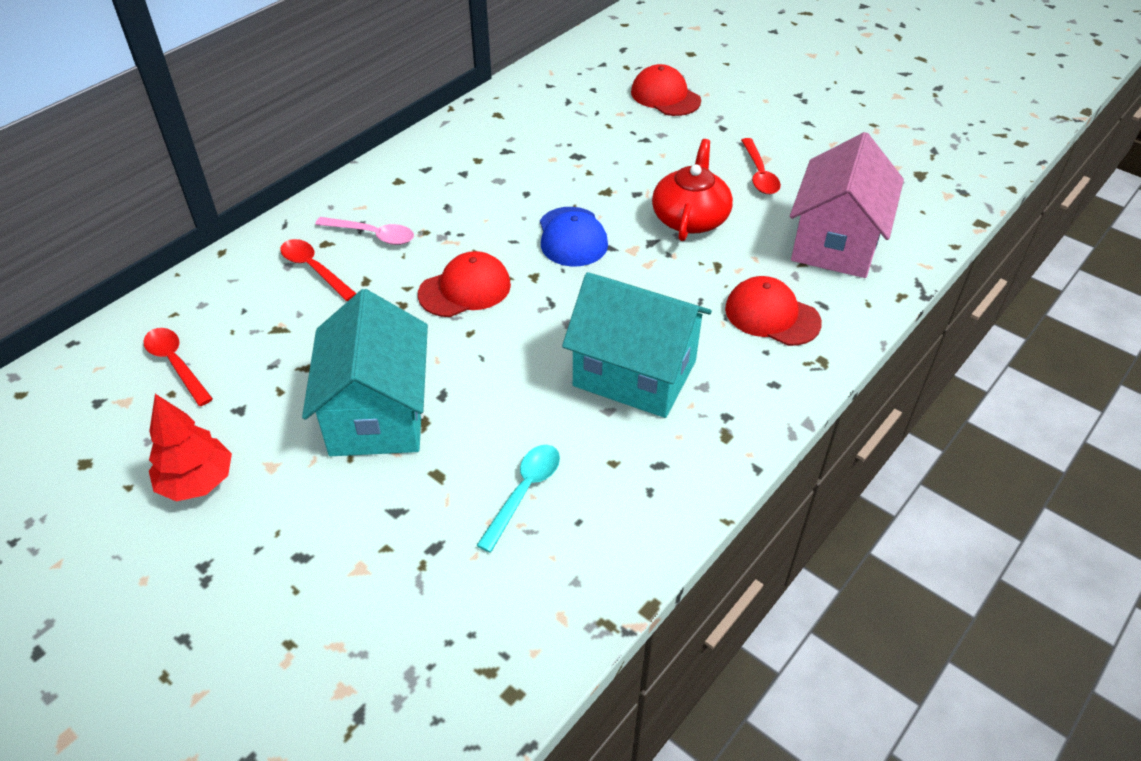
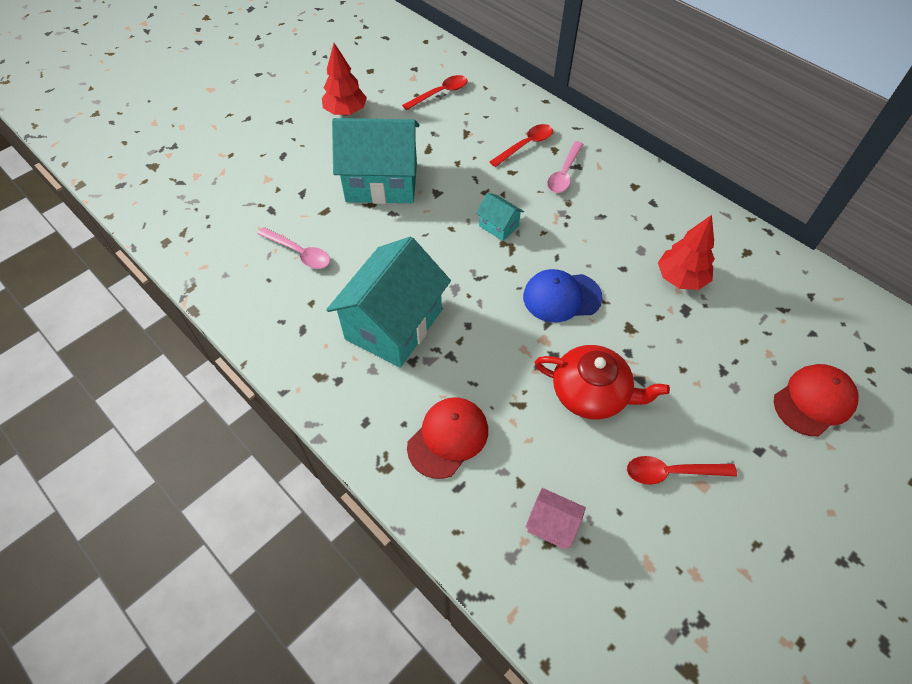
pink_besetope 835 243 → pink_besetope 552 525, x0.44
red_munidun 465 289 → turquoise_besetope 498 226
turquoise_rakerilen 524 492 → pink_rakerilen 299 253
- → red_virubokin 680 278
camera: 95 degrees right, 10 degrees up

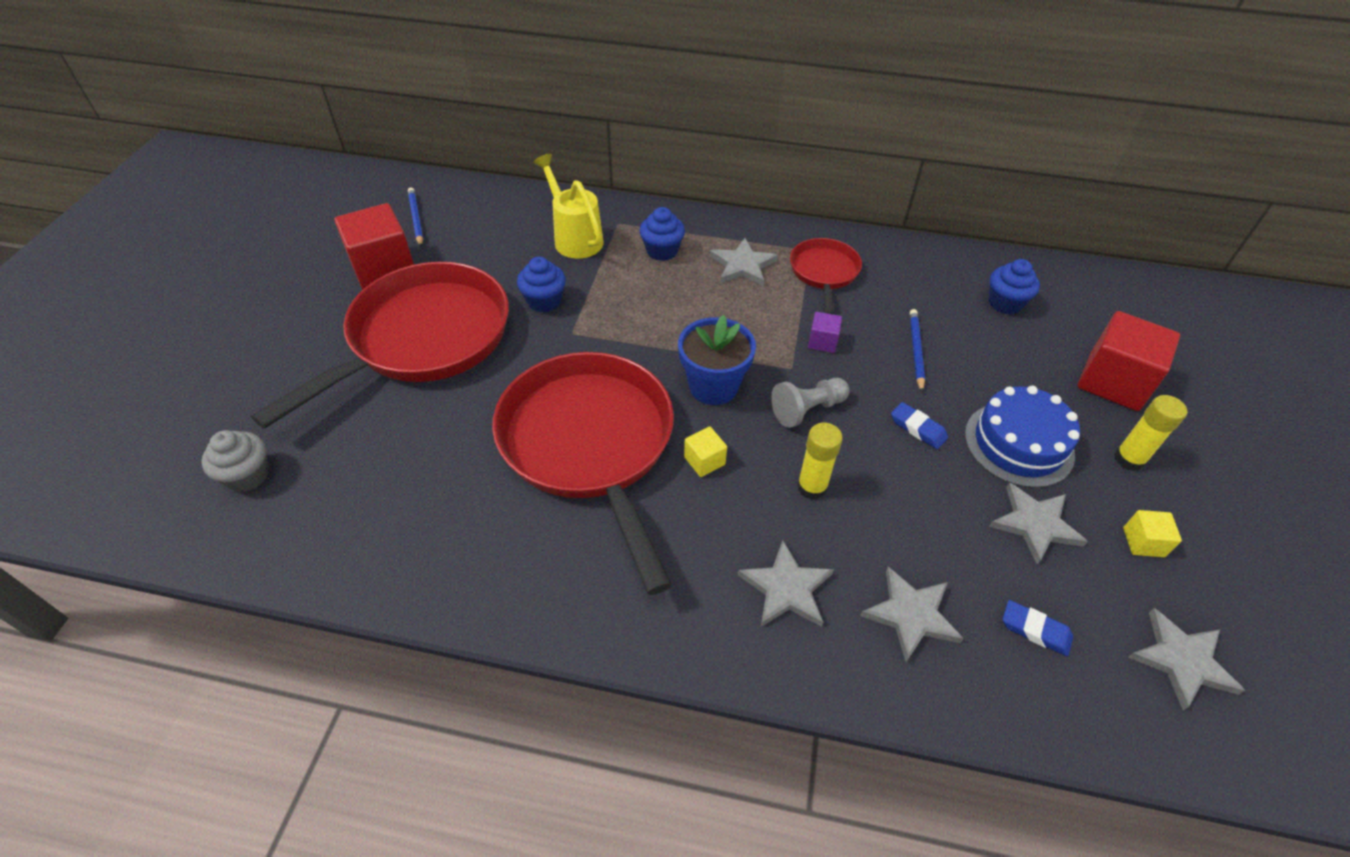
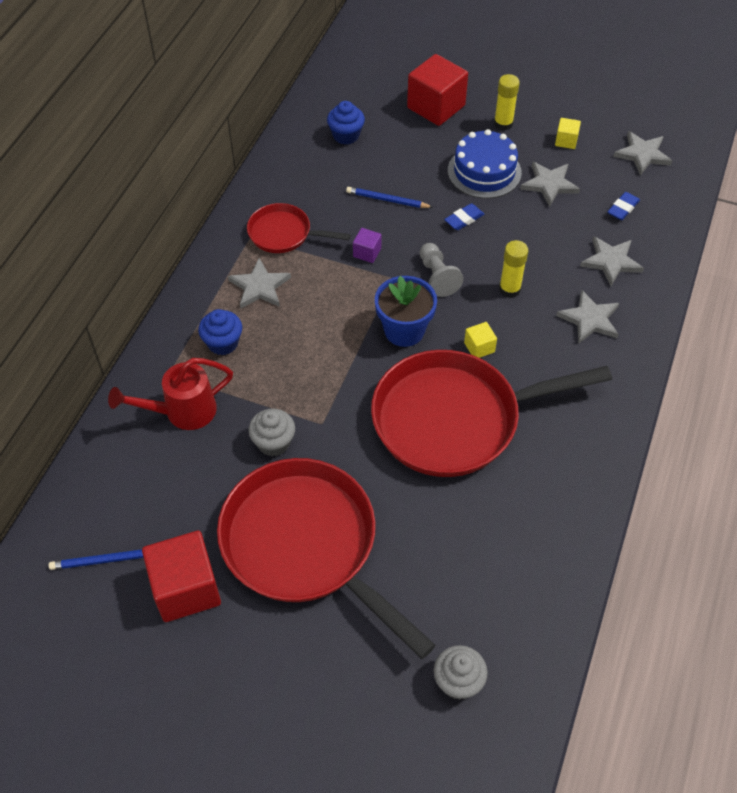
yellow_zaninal 575 238 → red_zaninal 182 412
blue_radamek 544 301 → grey_radamek 273 442
camera: 80 degrees left, 5 degrees up

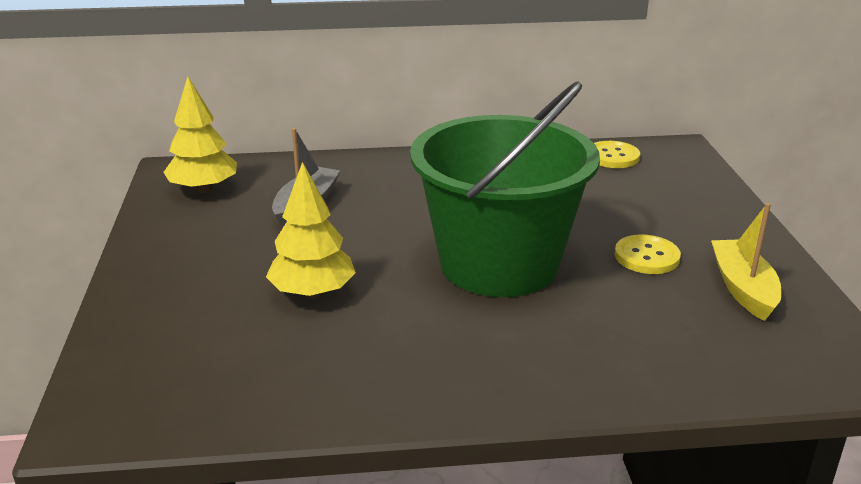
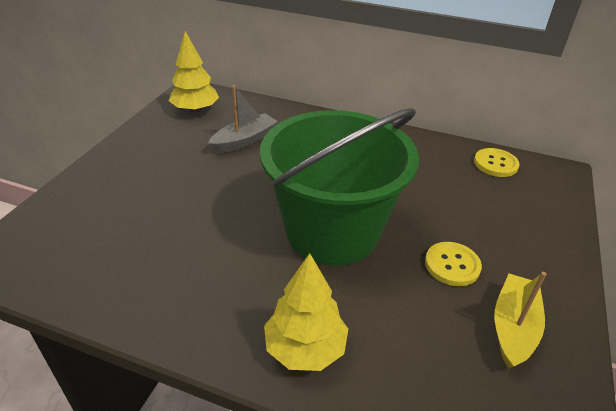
yellow_virubokin 312 293 → yellow_virubokin 305 348, moved
camera: 25 degrees right, 10 degrees up

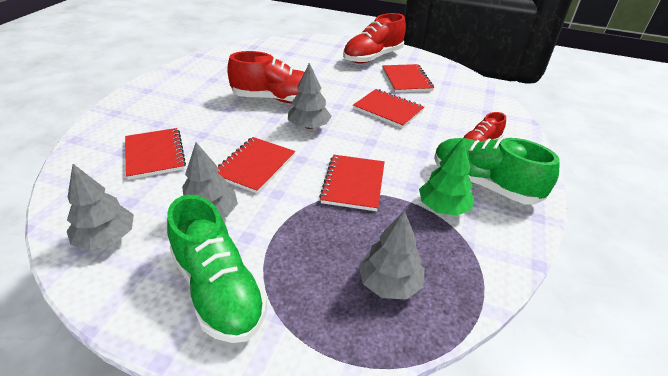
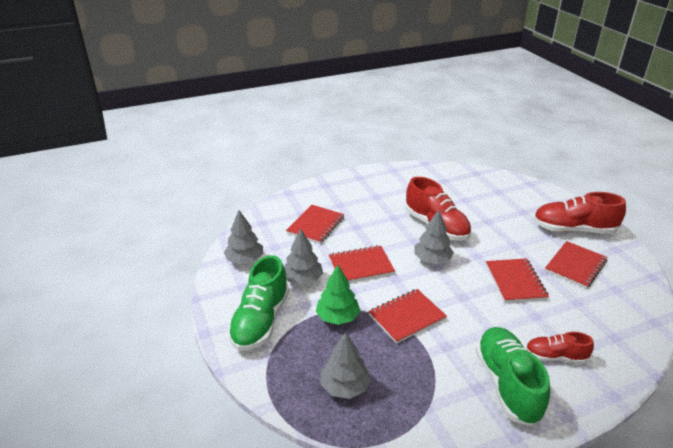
green_virubokin 443 207 → green_virubokin 337 317, moved
camera: 50 degrees right, 5 degrees down

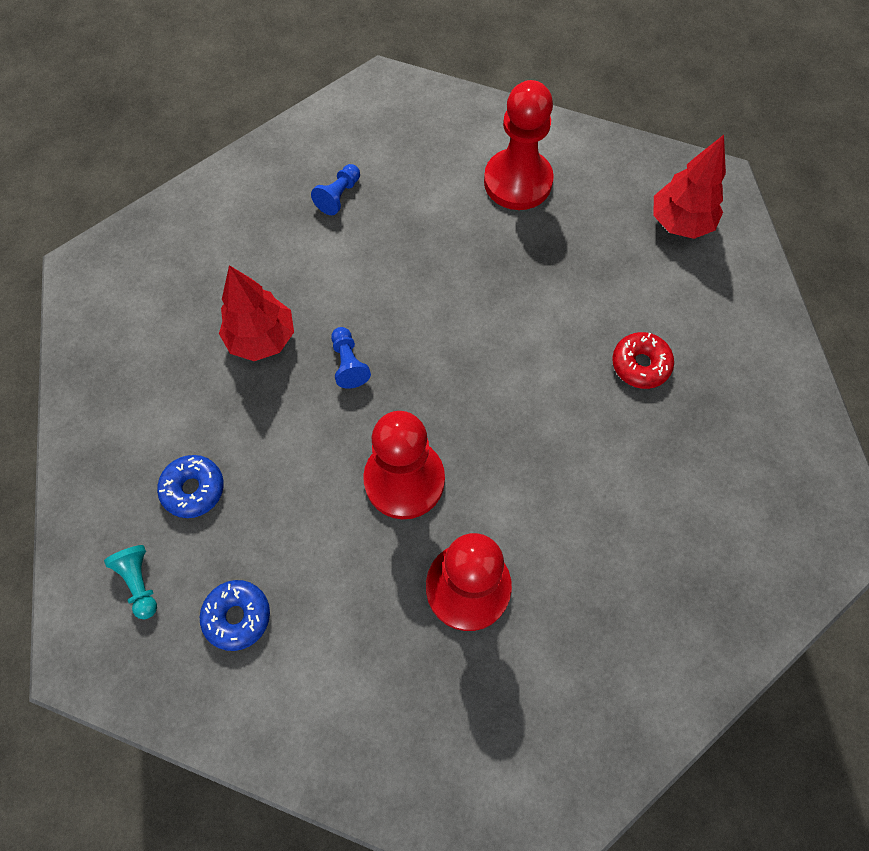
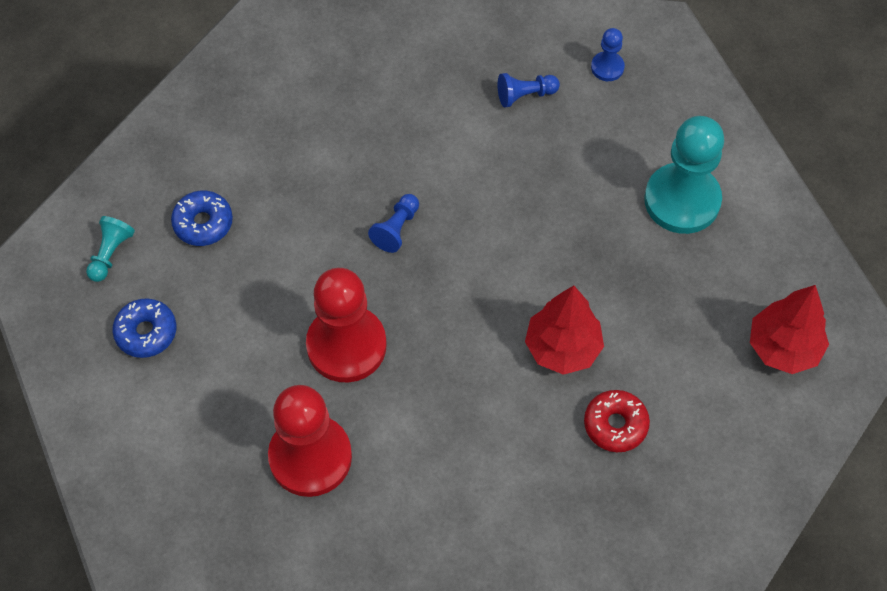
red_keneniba 517 182 → turquoise_keneniba 682 200
red_virubokin 262 338 → red_virubokin 562 348, moved
- → blue_keneniba 607 67
camera: 45 degrees right, 5 degrees down

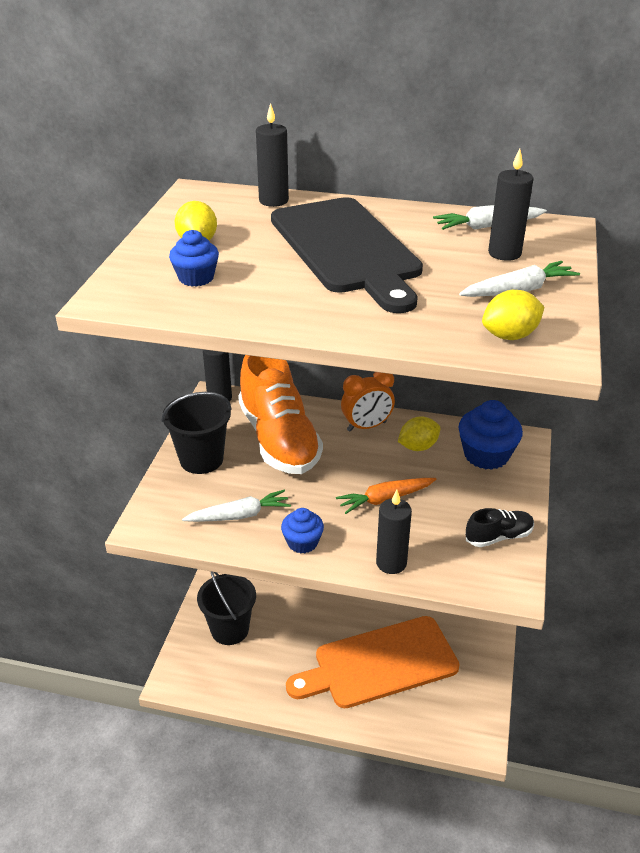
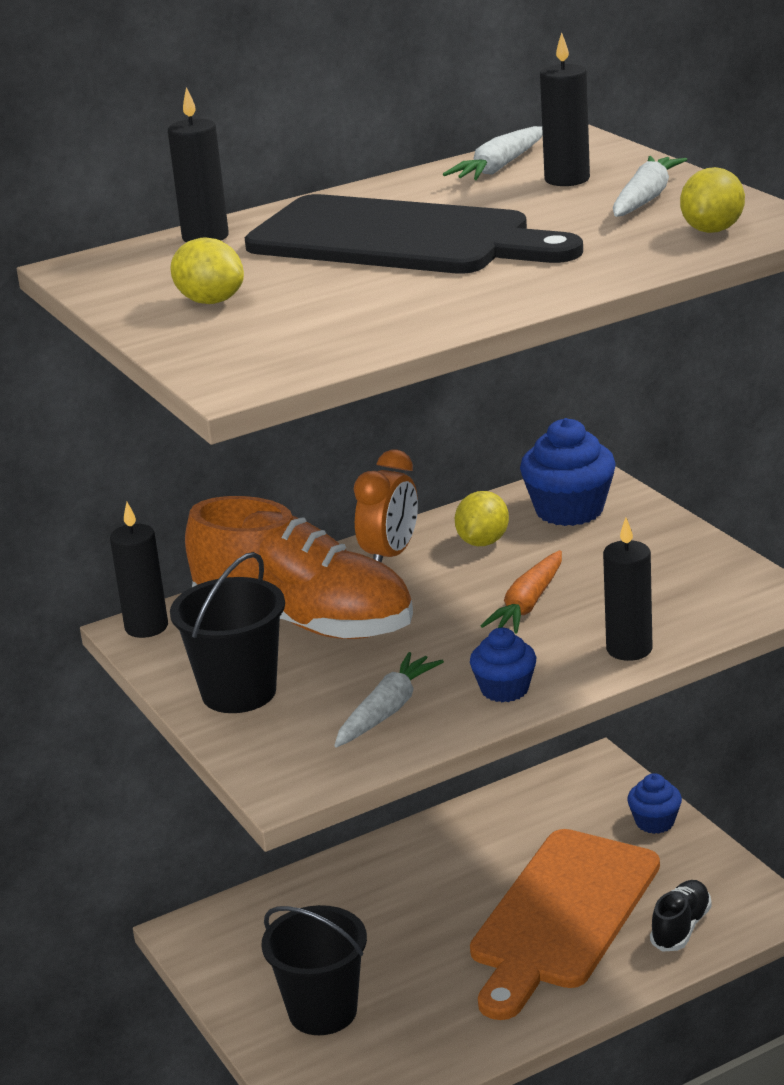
blue_radamek 196 278 → blue_radamek 655 822, moved
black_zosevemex 498 537 → black_zosevemex 681 928, moved
camera: 40 degrees left, 10 degrees down

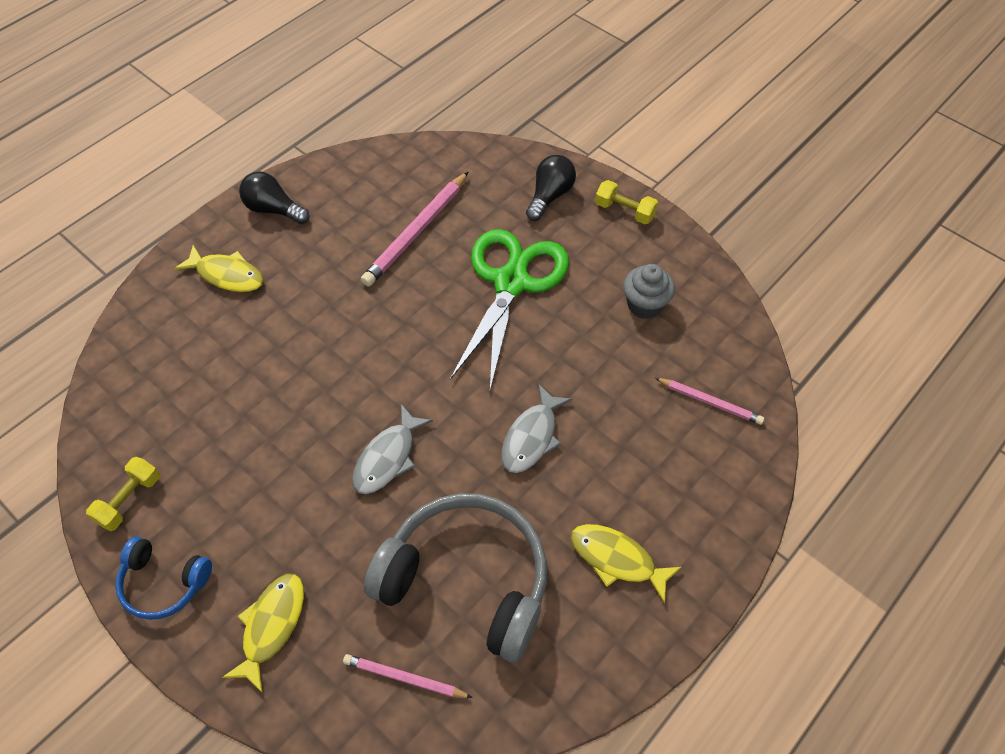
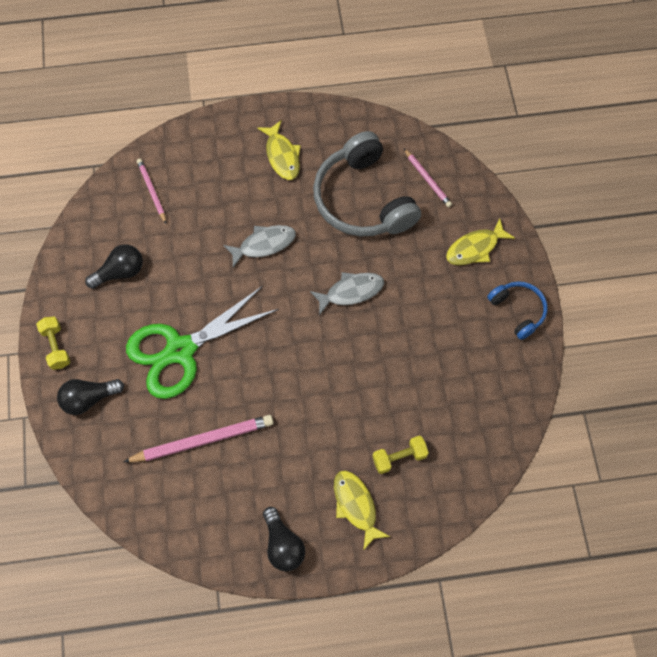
grey_radamek 645 305 → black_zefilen 120 272
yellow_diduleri 129 500 → yellow_diduleri 399 457, moved
camera: 140 degrees left, 10 degrees up

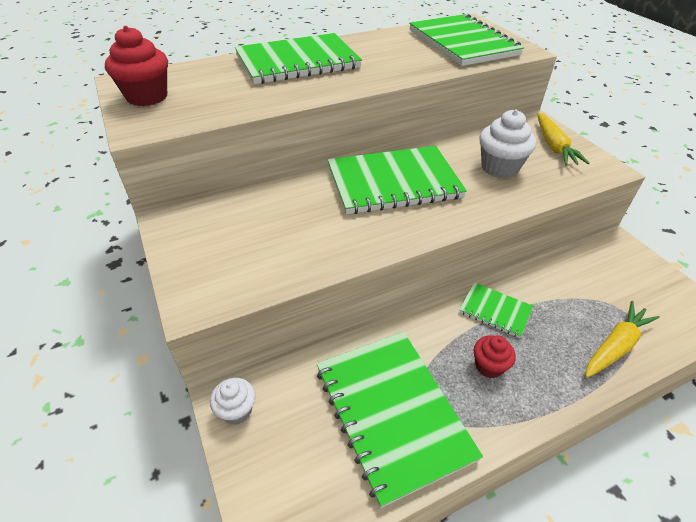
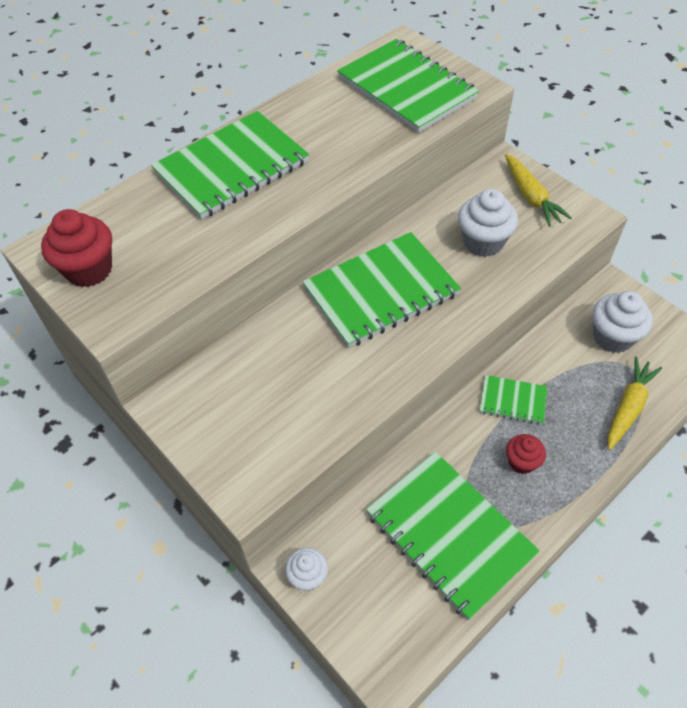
- → white_radamek 612 337
camera: 15 degrees left, 10 degrees up

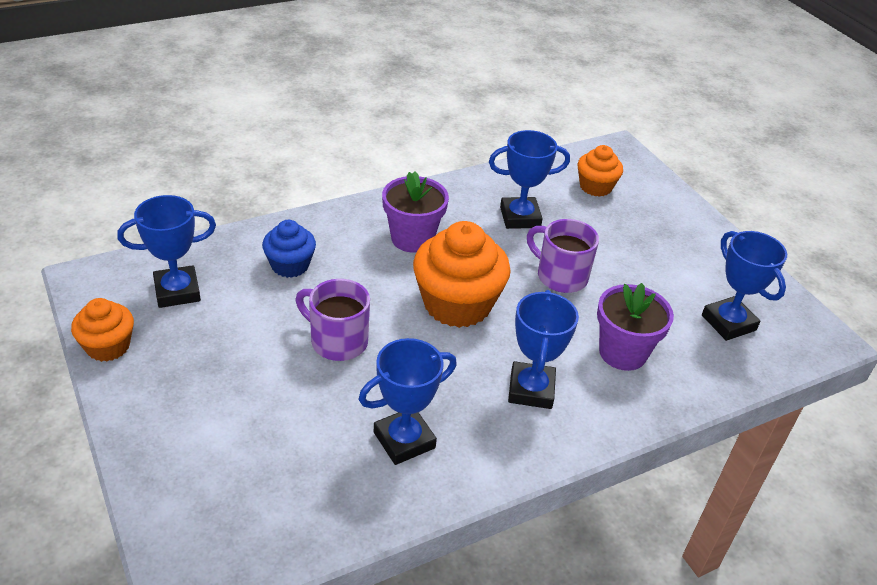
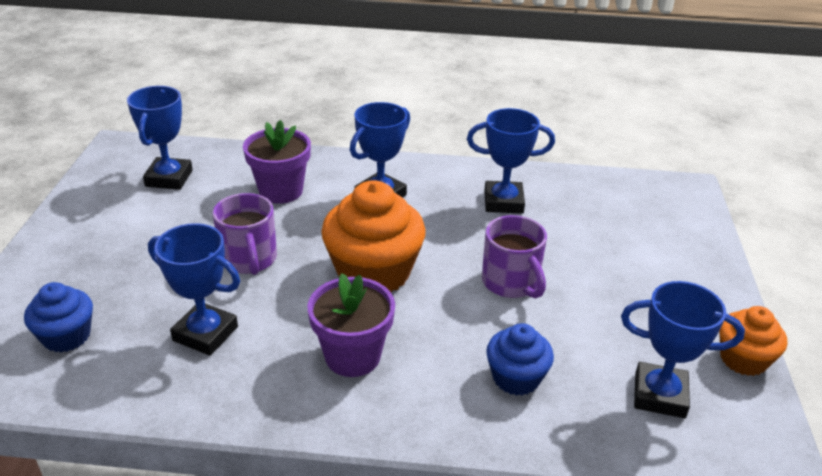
orange_radamek 595 187 → blue_radamek 66 336
camera: 145 degrees left, 5 degrees down

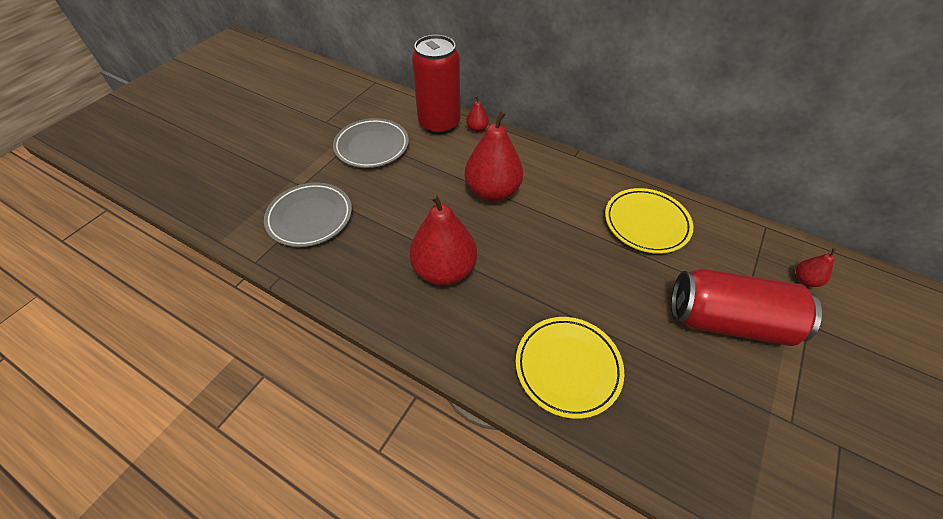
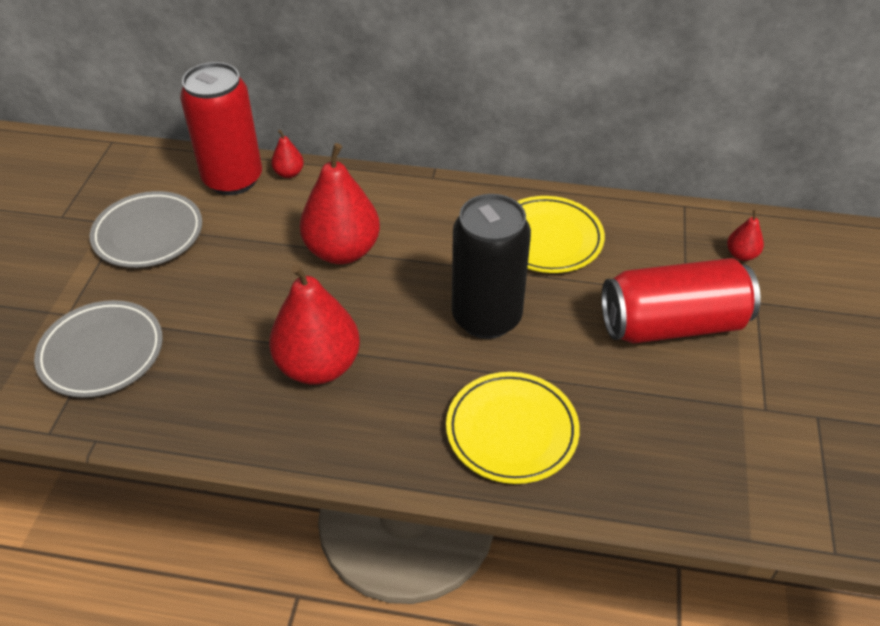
- → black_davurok 486 317
camera: 20 degrees left, 5 degrees down

